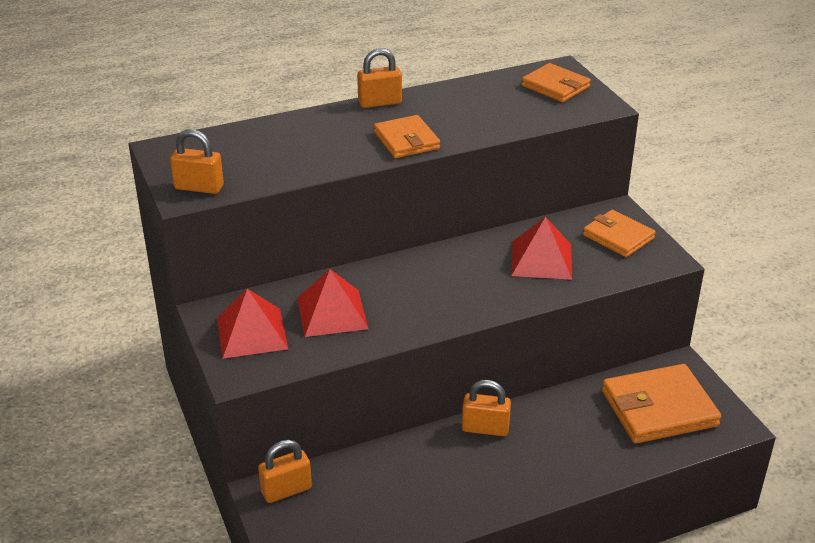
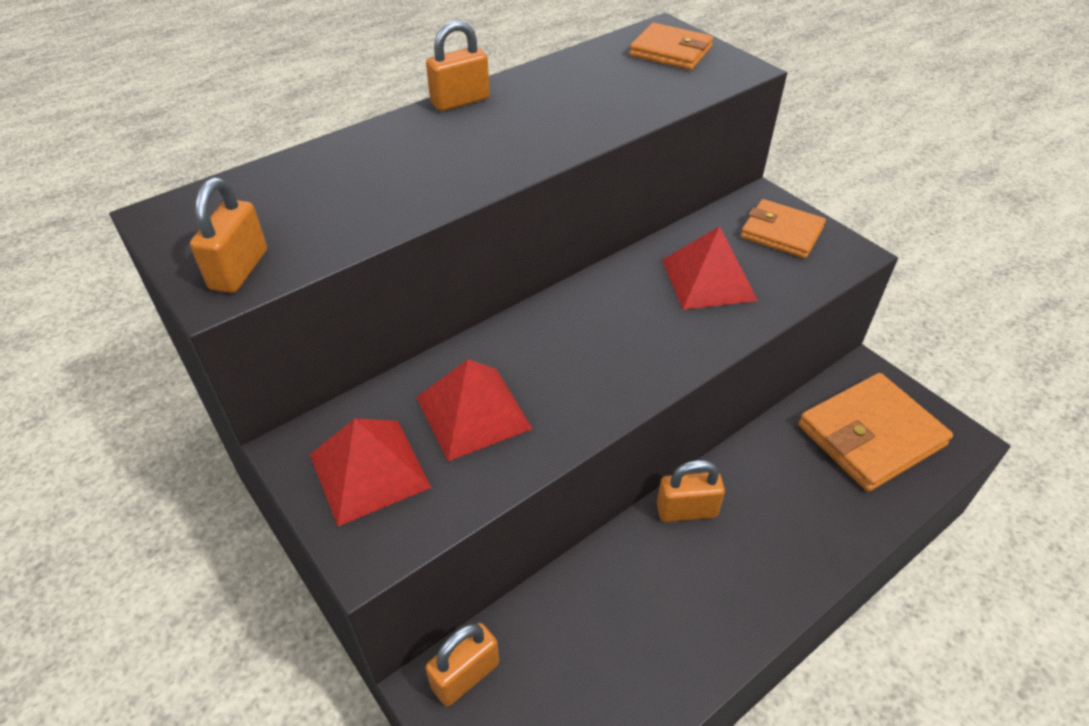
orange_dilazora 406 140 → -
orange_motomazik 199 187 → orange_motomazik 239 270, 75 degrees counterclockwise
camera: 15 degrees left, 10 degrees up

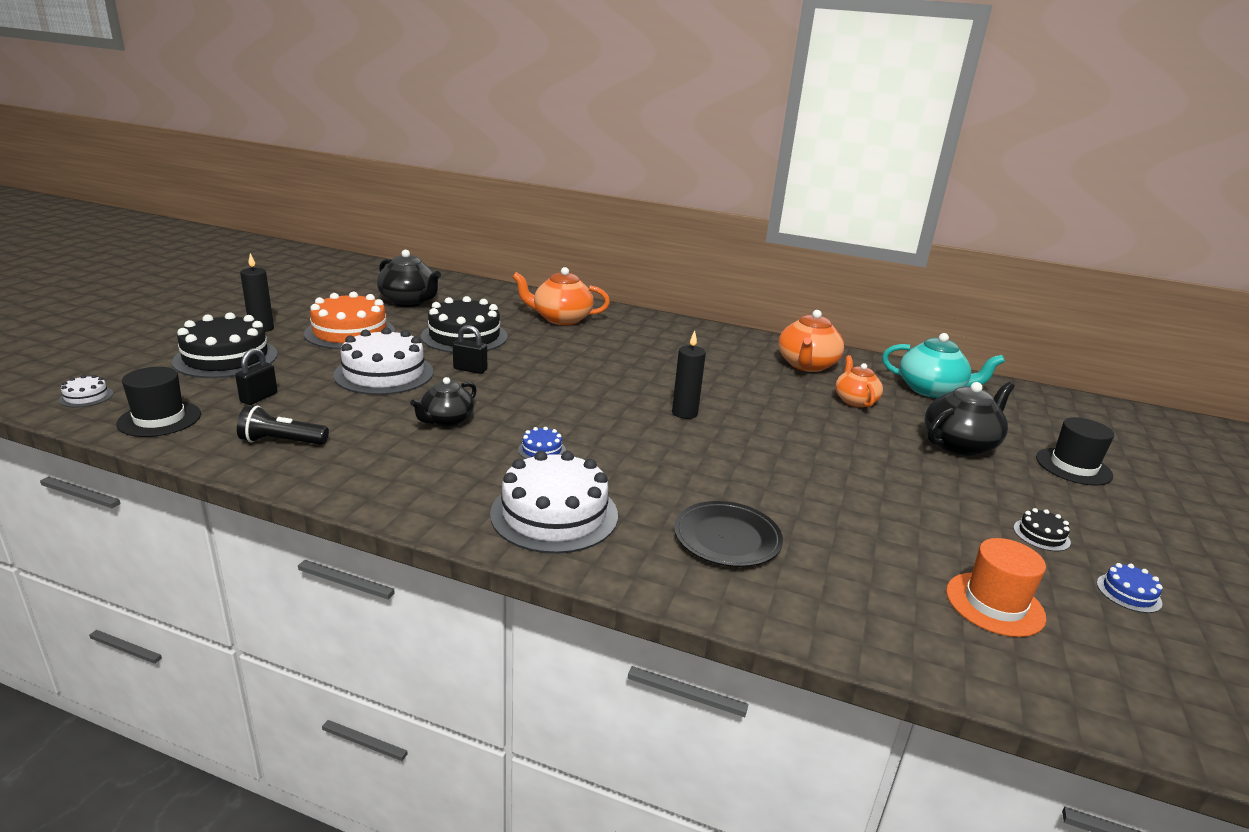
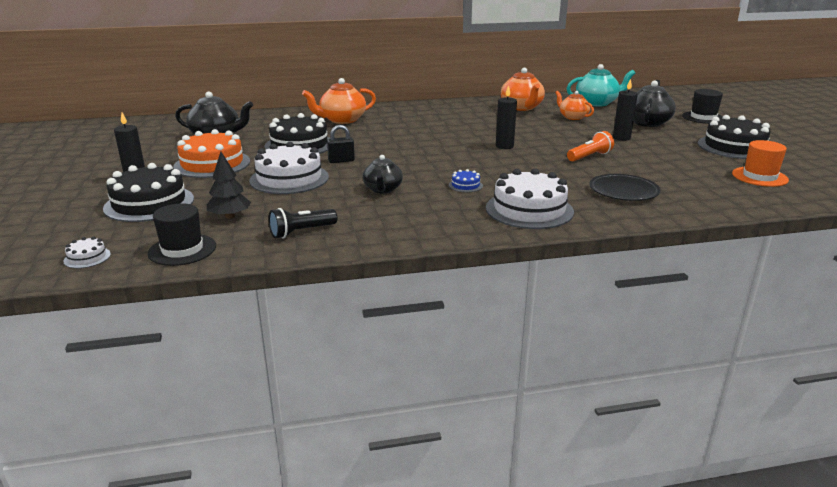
black_motomazik 259 398 → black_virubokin 230 216
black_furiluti 1041 535 → black_furiluti 734 147, x2.34
blue_furiluti 1128 593 → -
- → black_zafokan 621 138
- → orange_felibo 589 157
camera: 30 degrees left, 0 degrees up

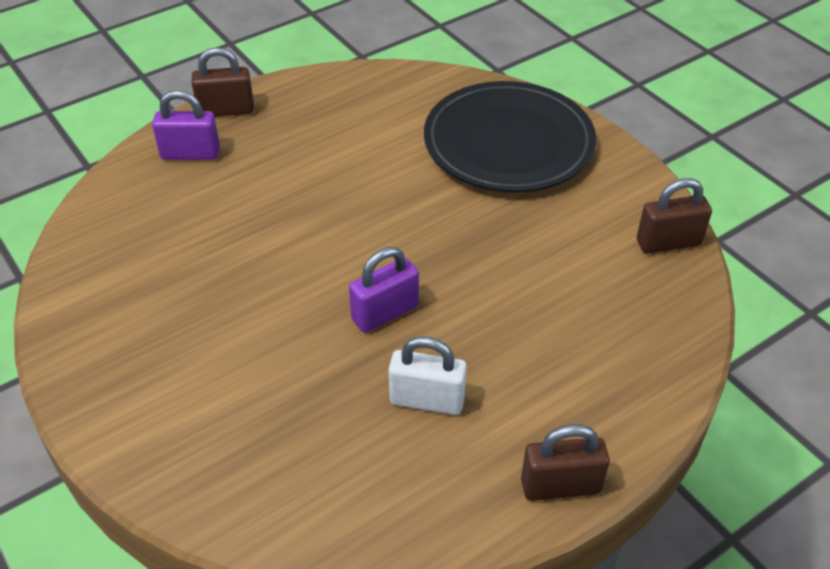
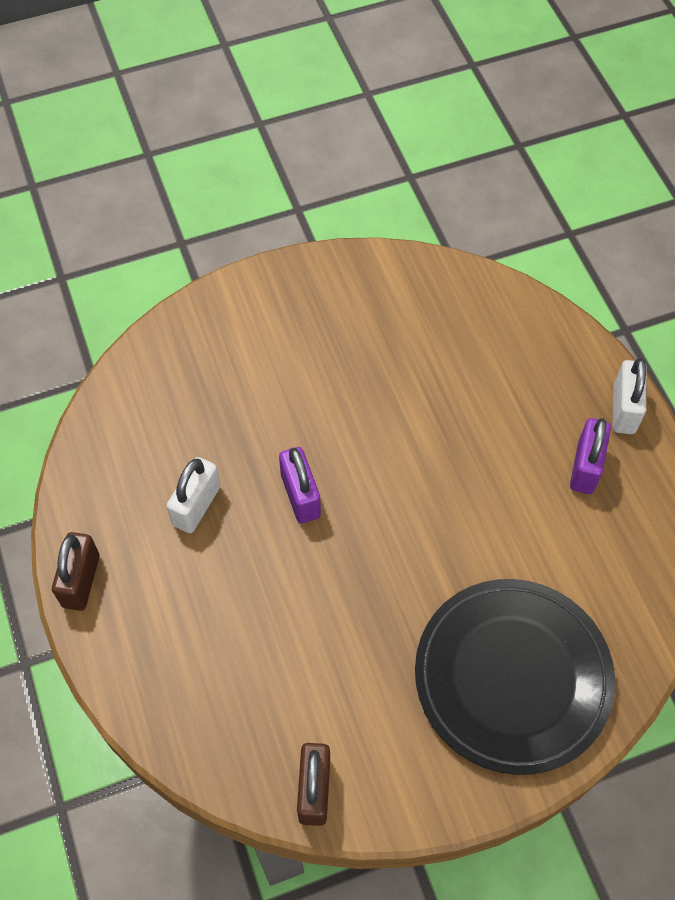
brown_motomazik 226 110 → white_motomazik 624 409
purple_motomazik 190 154 → purple_motomazik 585 467, moved
camera: 105 degrees right, 15 degrees up

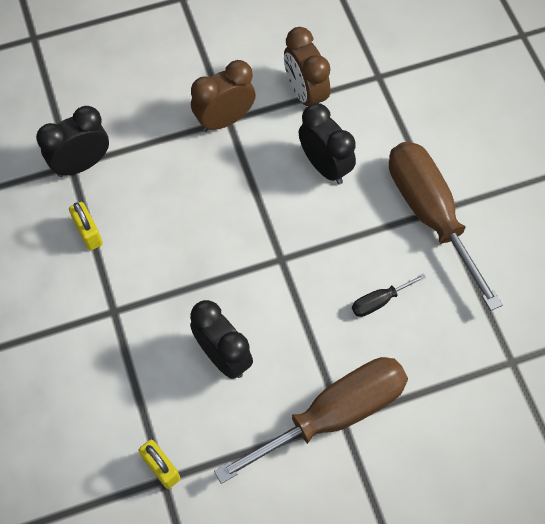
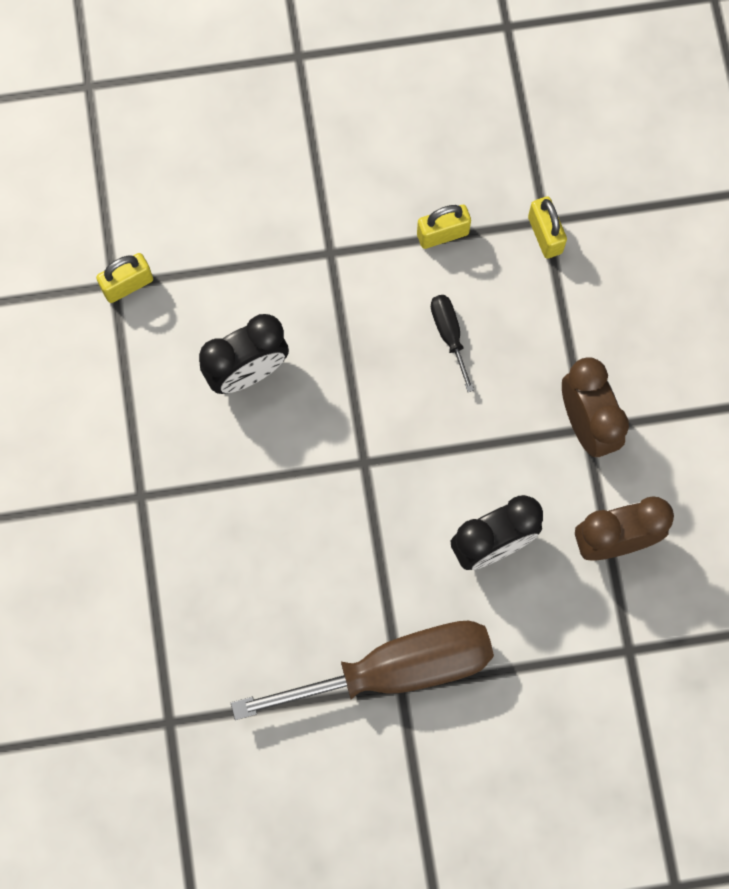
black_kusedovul 82 164 → yellow_motomazik 545 235
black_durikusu 379 301 → black_durikusu 449 335, moved
brown_durikusu 334 415 → -
camera: 100 degrees right, 10 degrees up

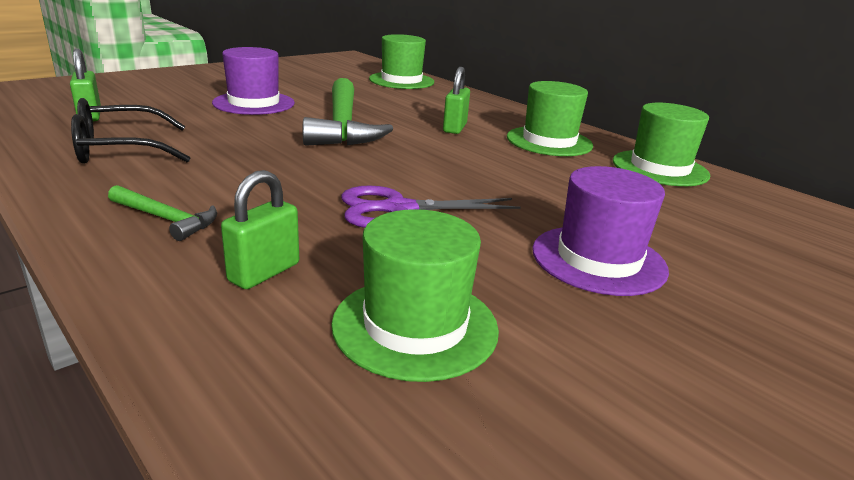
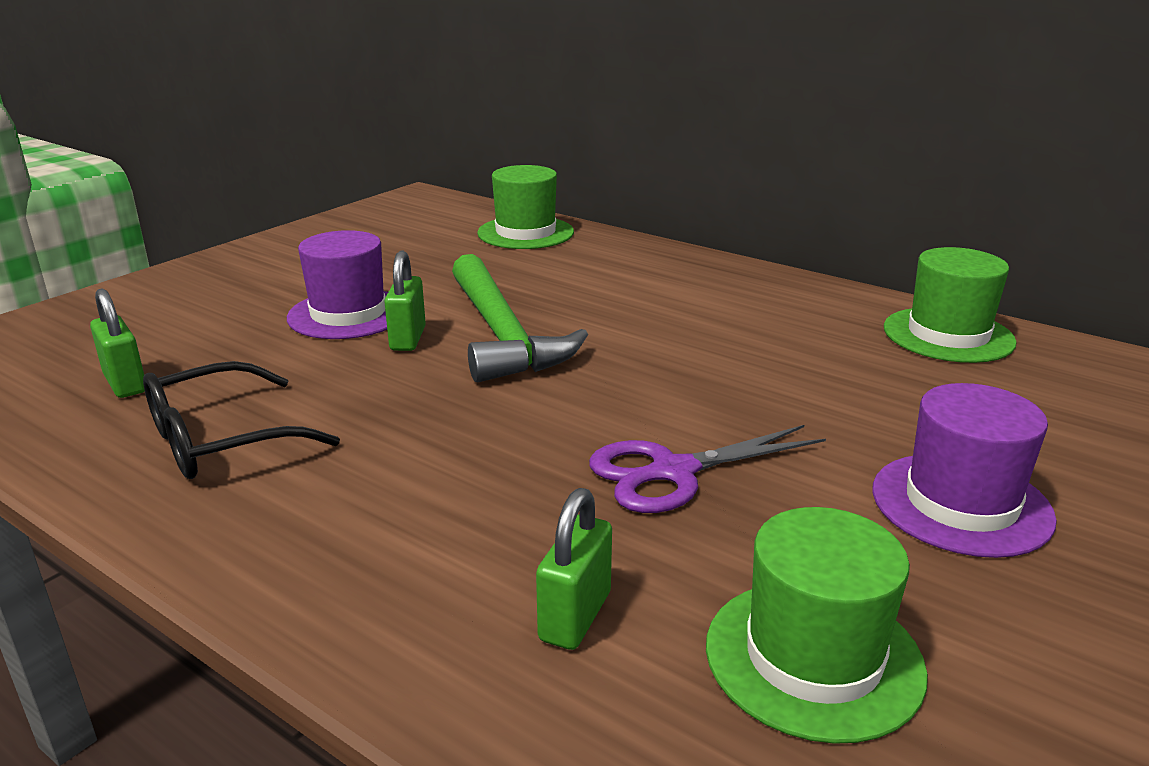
green_motomazik 455 128 → green_motomazik 408 339, moved
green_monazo 549 141 → -
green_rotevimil 166 219 → -
camera: 10 degrees left, 0 degrees up

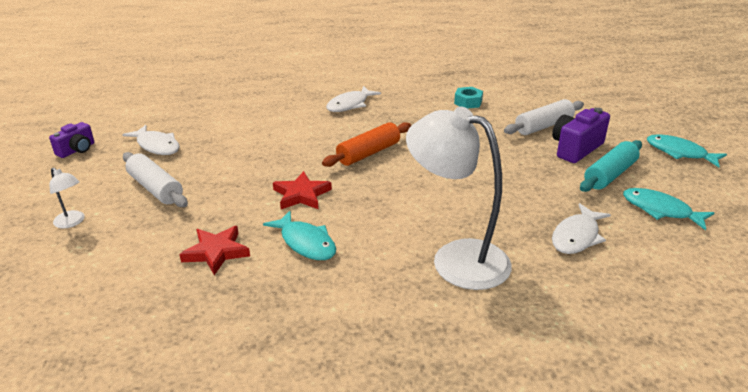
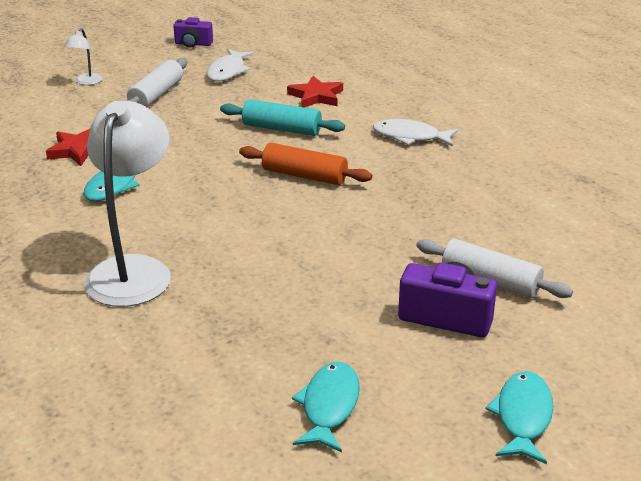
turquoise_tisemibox 468 102 → -
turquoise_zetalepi 610 175 → turquoise_zetalepi 282 129, moved
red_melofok 301 195 → red_melofok 316 96, moved
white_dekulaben 577 236 → -
camera: 65 degrees right, 0 degrees up

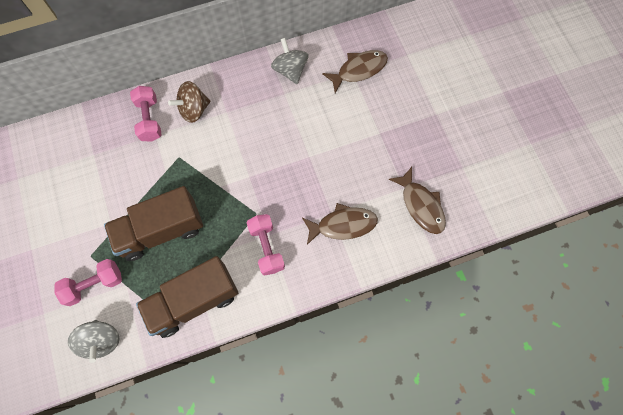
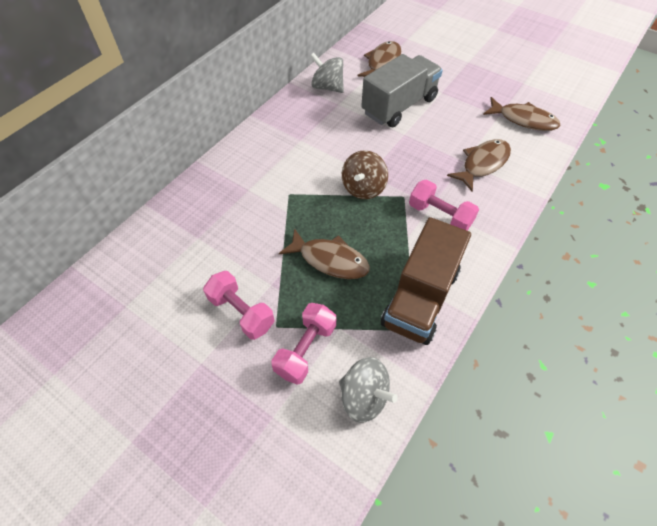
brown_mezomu 194 110 → brown_mezomu 363 188, moved
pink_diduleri 149 119 → pink_diduleri 241 312, moved
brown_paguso 161 230 → brown_dekulaben 330 260
- → grey_paguso 399 106
camera: 35 degrees left, 15 degrees down

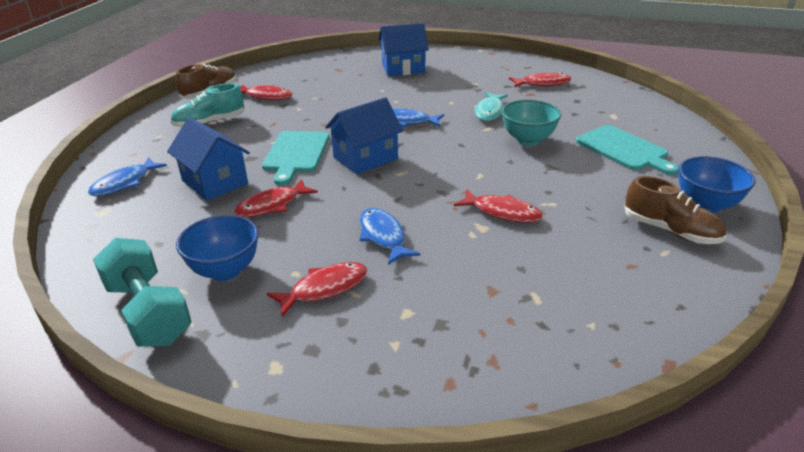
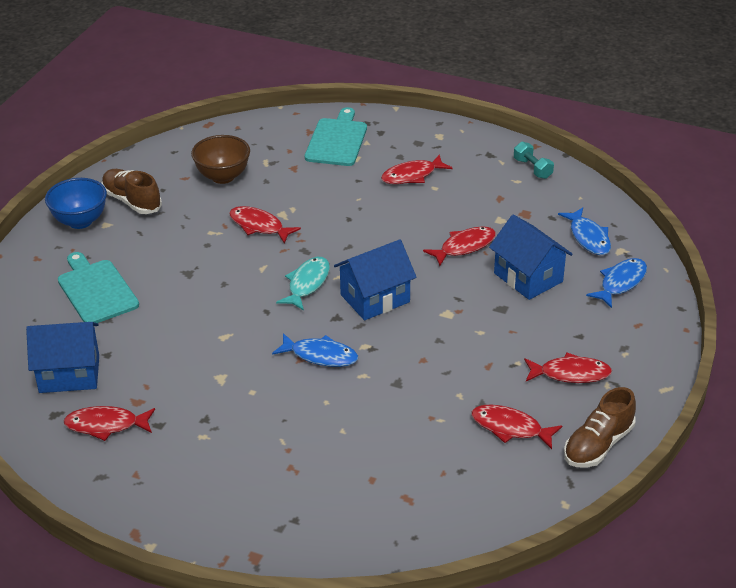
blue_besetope 403 68 → blue_besetope 69 374, moved
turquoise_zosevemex 210 123 → red_dekulaben 570 374
turquoise_dekulaben 490 111 → turquoise_dekulaben 307 284, moved
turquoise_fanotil 528 140 → -
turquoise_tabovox 296 154 → turquoise_tabovox 337 140, moved
blue_dekulaben 383 236 → blue_dekulaben 588 237, moved
blue_fanotil 225 270 → -
turquoise_diduleri 148 312 → turquoise_diduleri 532 168, x0.52
- → brown_fanotil 223 177
camera: 175 degrees left, 5 degrees up

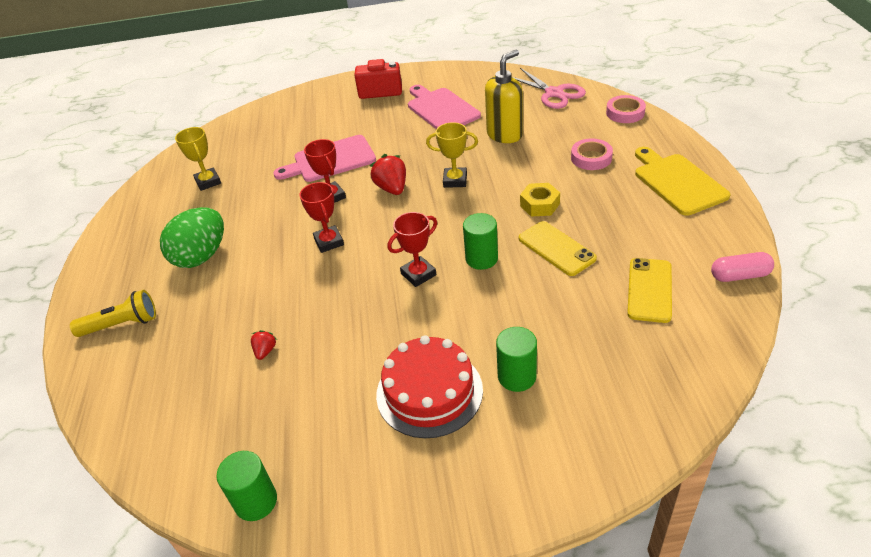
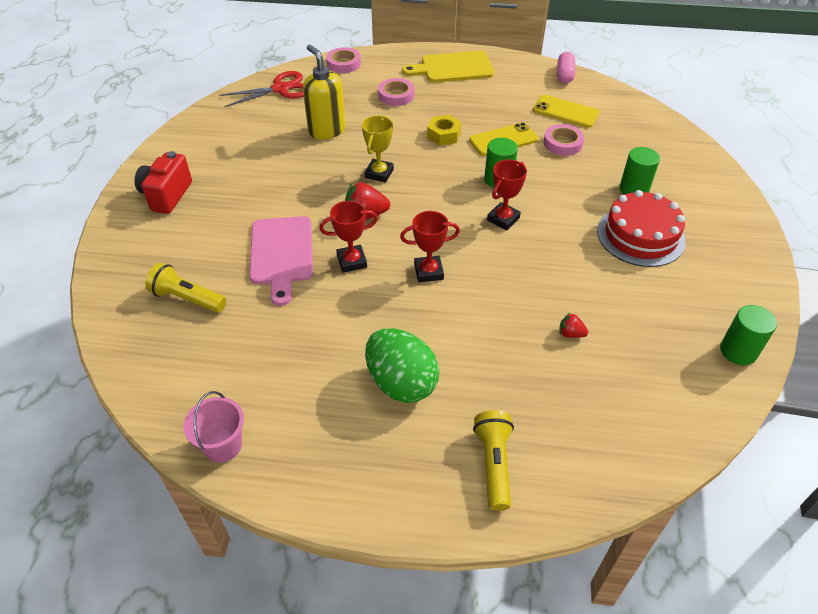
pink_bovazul 554 93 → red_bovazul 280 89
pink_tabovox 441 109 → -
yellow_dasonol 208 182 → -
red_dasonol 418 274 → red_dasonol 503 219, 60 degrees clockwise
- → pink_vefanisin 563 143
- → yellow_felibo 187 299
- → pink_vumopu 223 445
camera: 80 degrees left, 5 degrees up

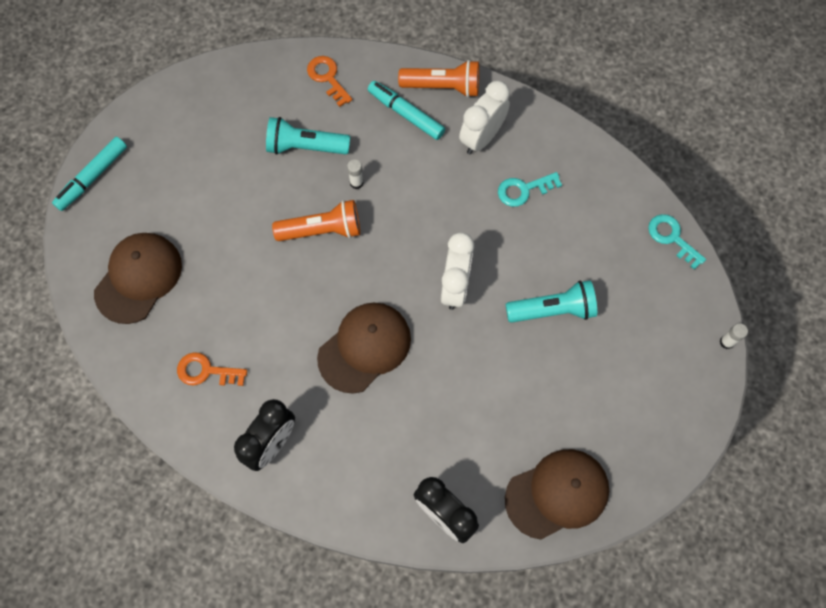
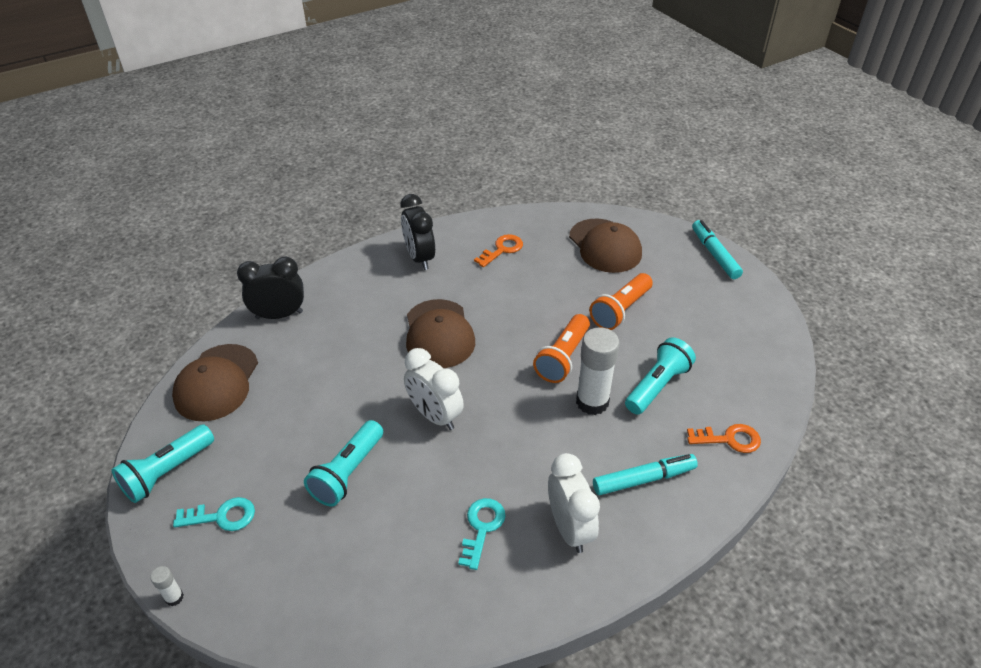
orange_felibo 443 87 → orange_felibo 620 310, moved
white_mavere 356 183 → white_mavere 592 402, x2.26
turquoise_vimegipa 672 238 → turquoise_vimegipa 222 516, moved
- → turquoise_felibo 167 472
camera: 125 degrees right, 25 degrees down

